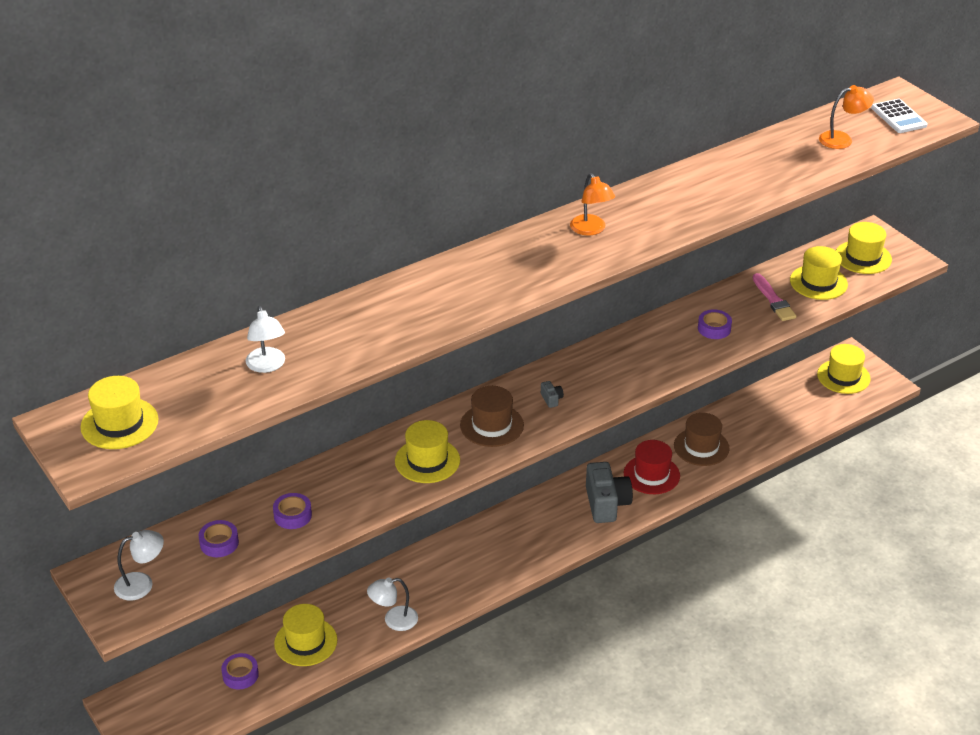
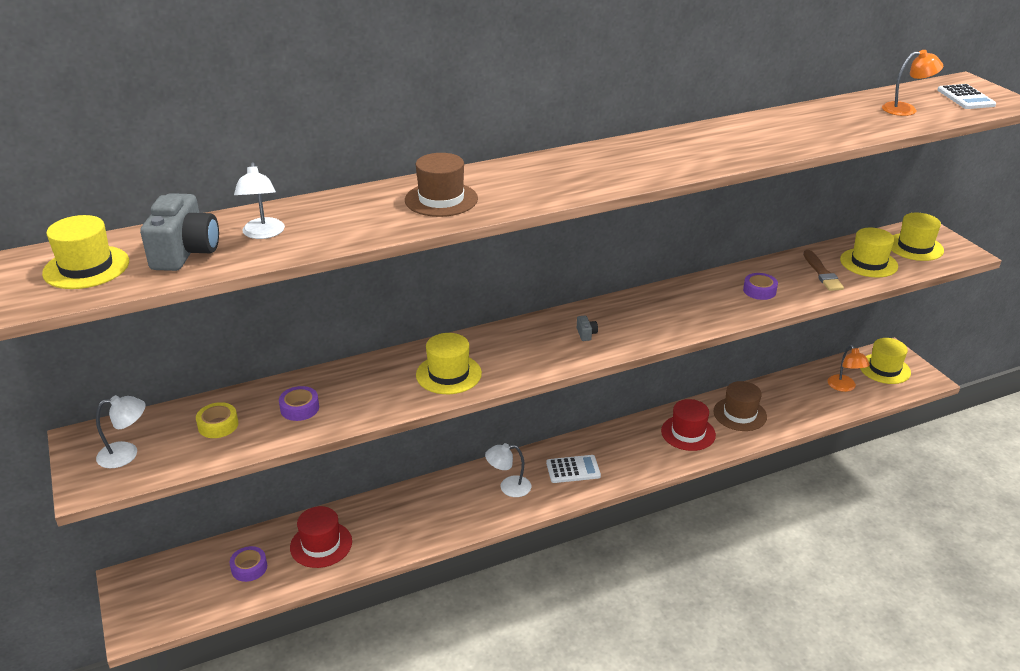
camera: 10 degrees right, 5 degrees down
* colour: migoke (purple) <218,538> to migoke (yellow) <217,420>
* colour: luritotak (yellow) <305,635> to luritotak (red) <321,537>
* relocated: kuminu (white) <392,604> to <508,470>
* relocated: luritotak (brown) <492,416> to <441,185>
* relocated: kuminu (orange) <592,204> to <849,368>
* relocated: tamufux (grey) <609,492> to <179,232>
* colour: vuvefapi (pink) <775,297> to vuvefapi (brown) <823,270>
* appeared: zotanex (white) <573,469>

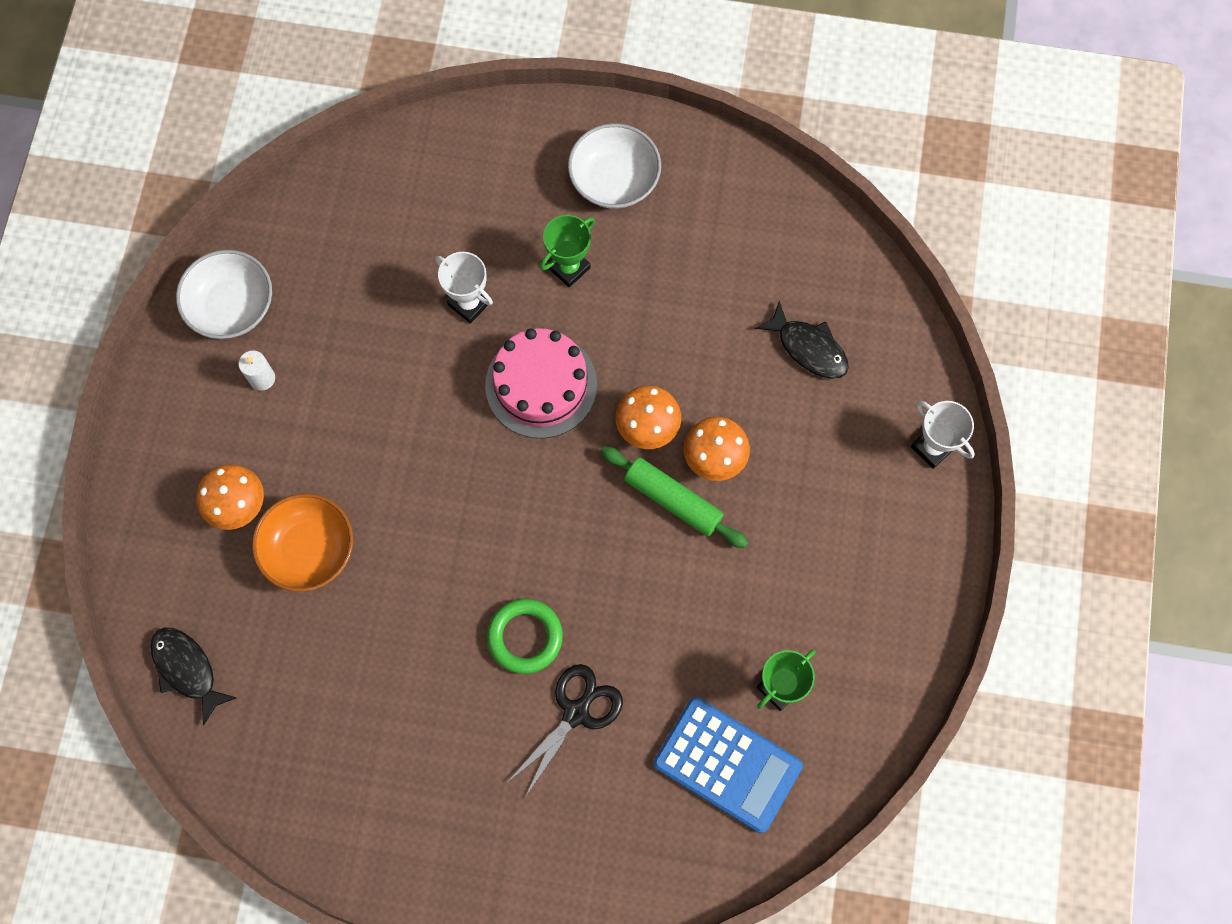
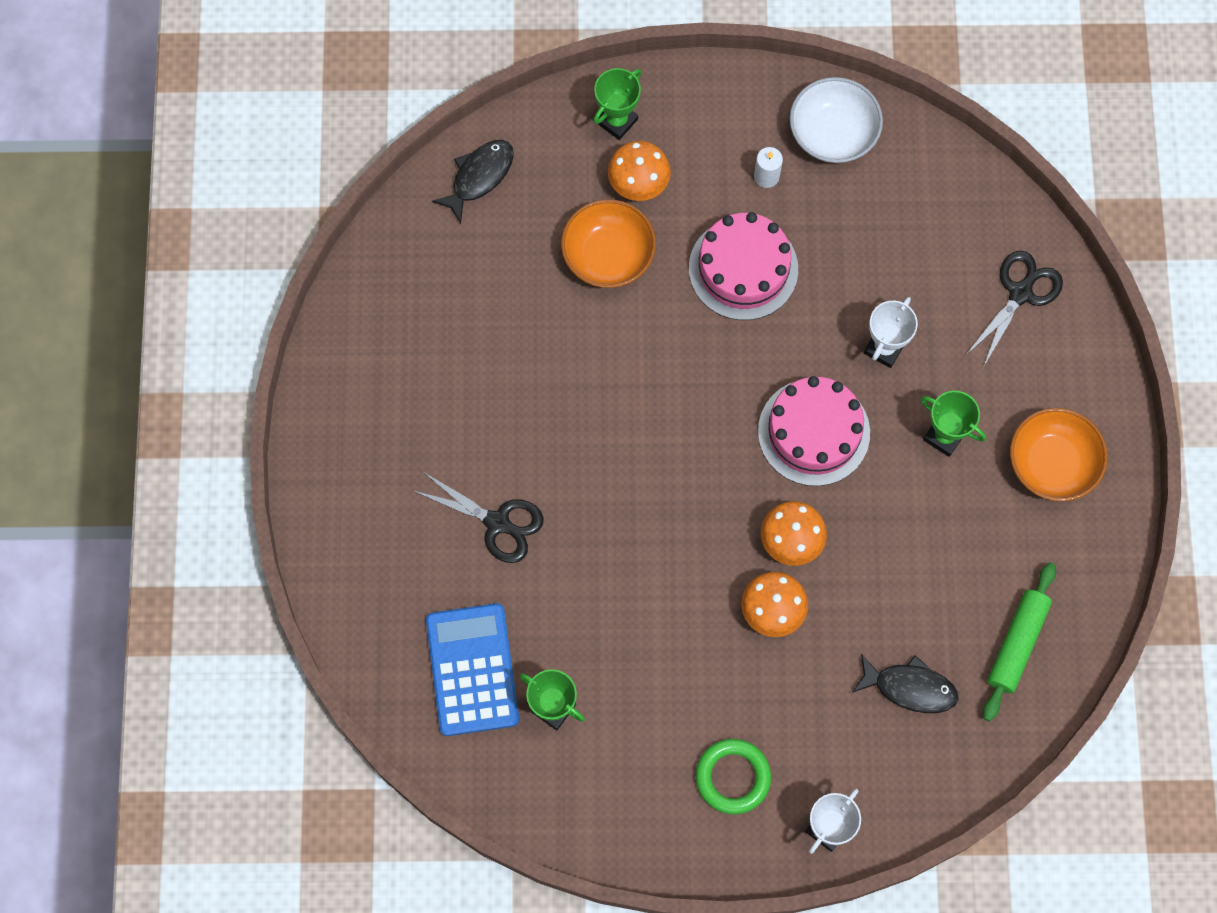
camera: 80 degrees right, 0 degrees up
* relocated: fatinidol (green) <525,636> to <733,776>
* colour: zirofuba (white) <614,166> to zirofuba (orange) <1059,455>
* relocated: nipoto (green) <674,497> to <1019,641>
* spun: zotanex (blue) <728,765> = <472,669> 150 degrees clockwise
* spun: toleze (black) <802,340> = <905,683> 105 degrees counterclockwise
* appeared: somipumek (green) <617,104>
* appeared: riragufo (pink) <743,266>
* appeared: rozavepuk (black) <1014,308>

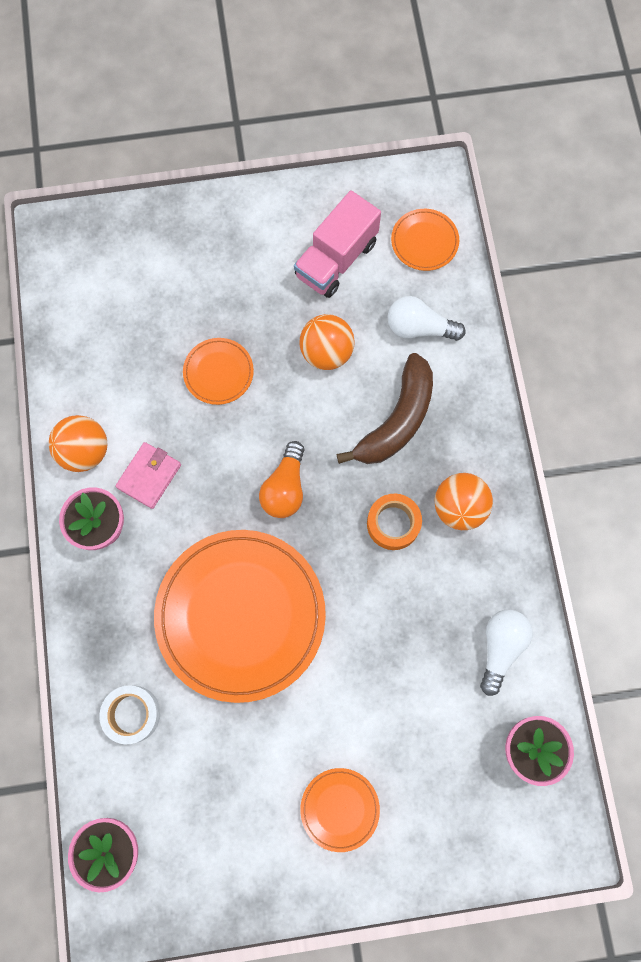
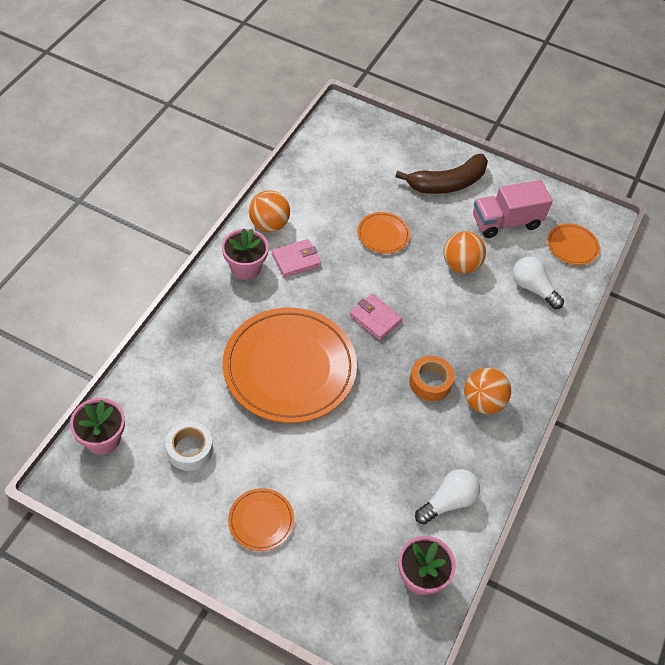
camera: 30 degrees right, 20 degrees down
* relocated: migoke (white) <129,714> to <189,446>
* exchanged: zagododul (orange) <282,479> to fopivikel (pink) <376,317>
* relocated: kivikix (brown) <385,408> to <441,174>

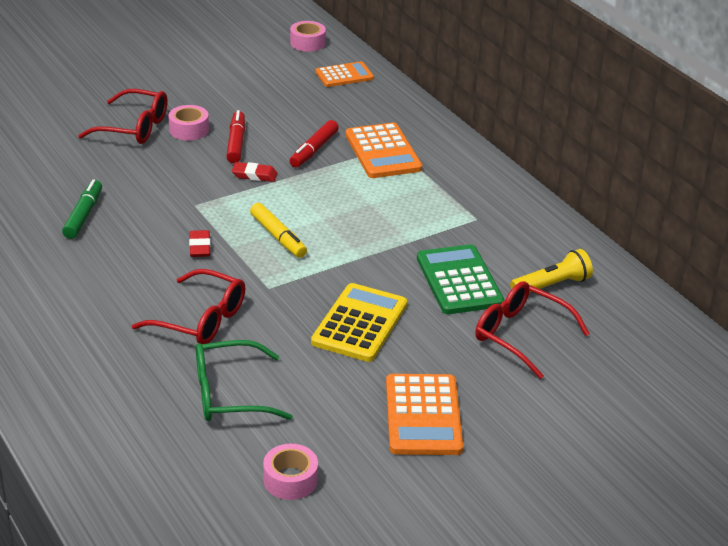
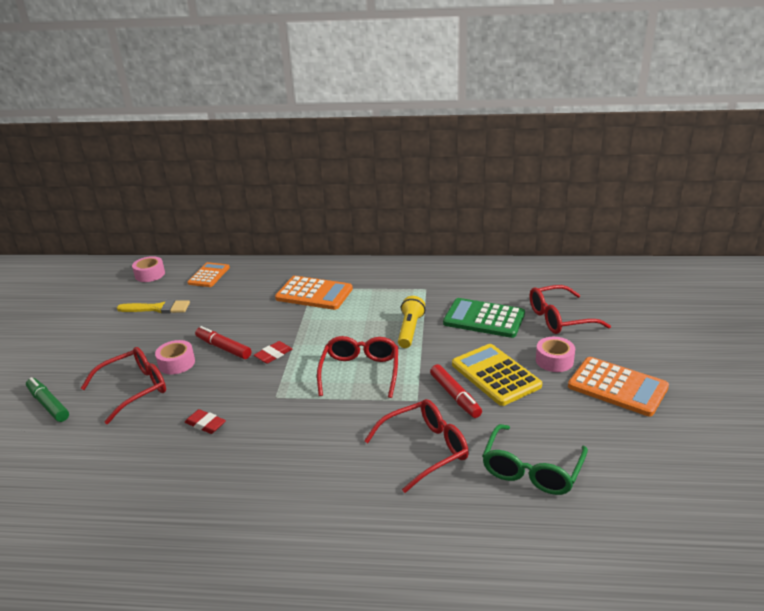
camera: 50 degrees left, 5 degrees down
* relocated: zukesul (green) <82,209> to <47,399>
* relocated: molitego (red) <200,243> to <205,421>
* exchanged: zukesul (yellow) <278,230> to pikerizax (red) <357,367>
* relocated: migoke (pink) <290,472> to <555,354>
* relocated: zukesul (red) <314,144> to <456,391>
* relocated: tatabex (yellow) <551,271> to <411,322>
* appeared: vuvefapi (yellow) <153,307>

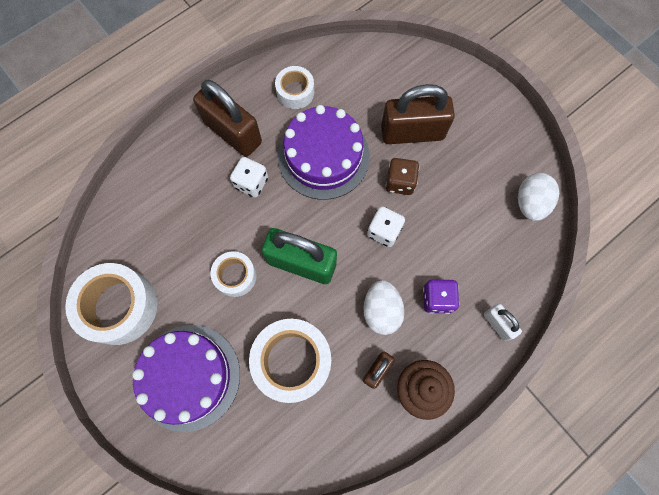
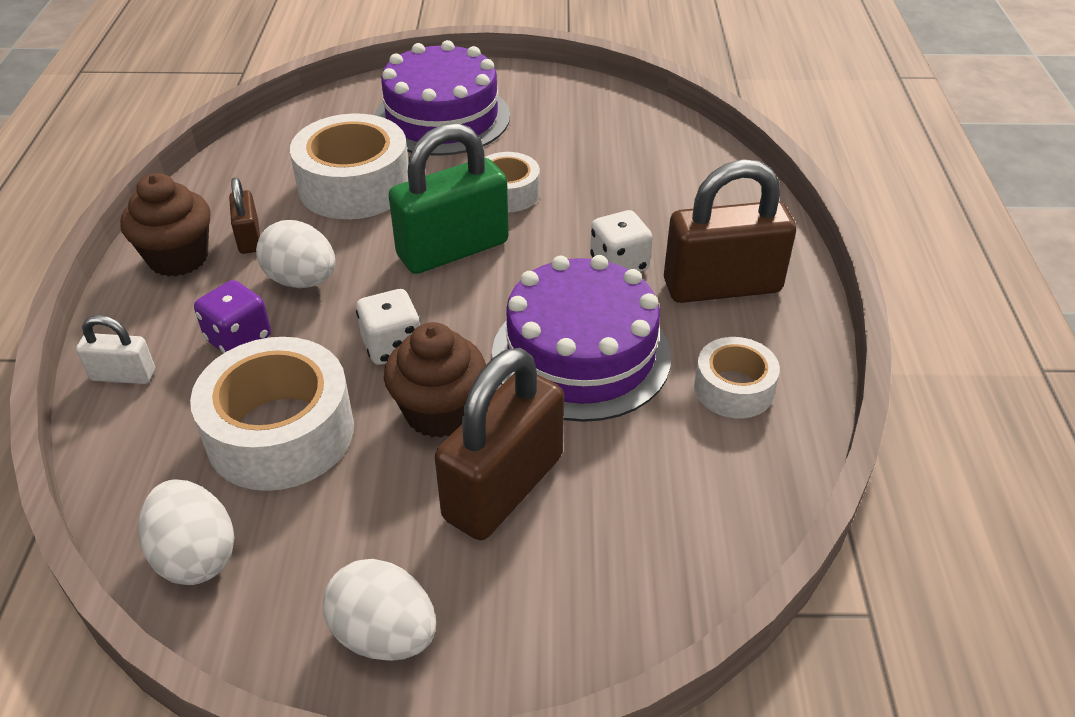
camera: 130 degrees right, 30 degrees down
* relocated: migoke (white) <111,304> to <272,414>
* exchanged: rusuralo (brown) <402,176> to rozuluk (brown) <435,380>
* appeared: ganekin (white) <379,610>

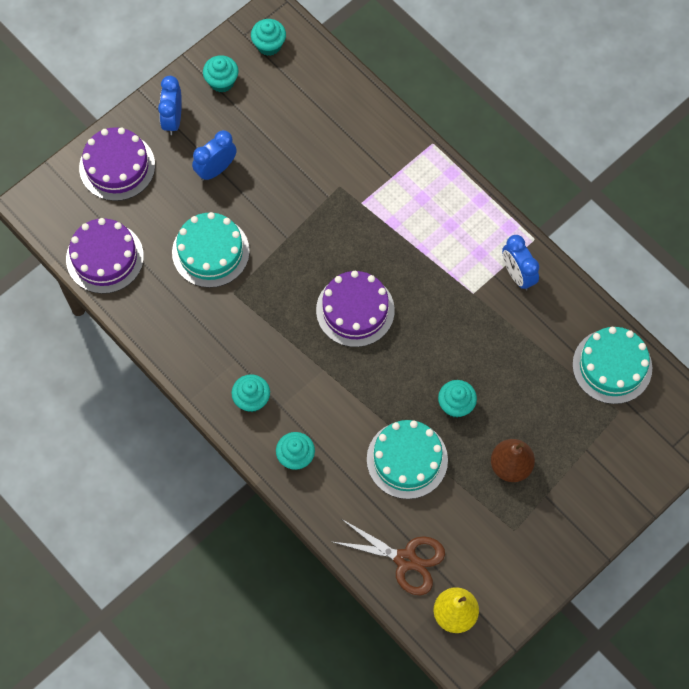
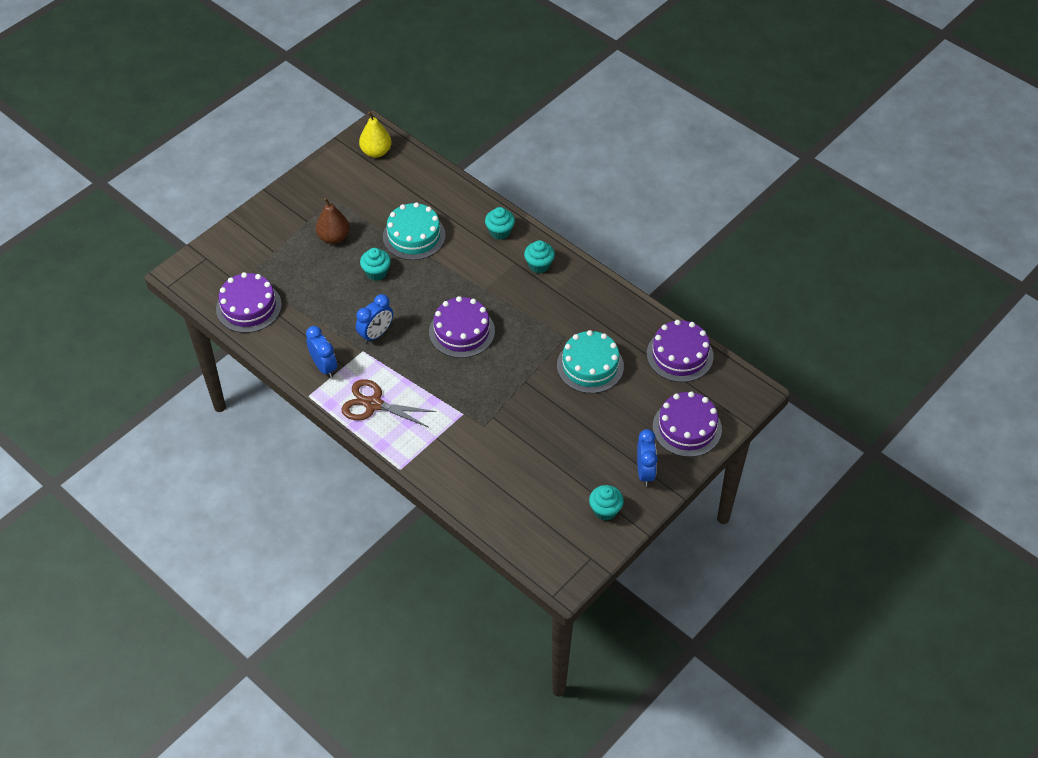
camera: 175 degrees right, 15 degrees down
* relocated: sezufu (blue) <214,155> to <374,318>
* missing: rozuluk (turquoise) <268,37>
* relocated: rozavepuk (brown) <389,557> to <388,403>
* colour: riragufo (turquoise) <612,365> to riragufo (purple) <249,302>

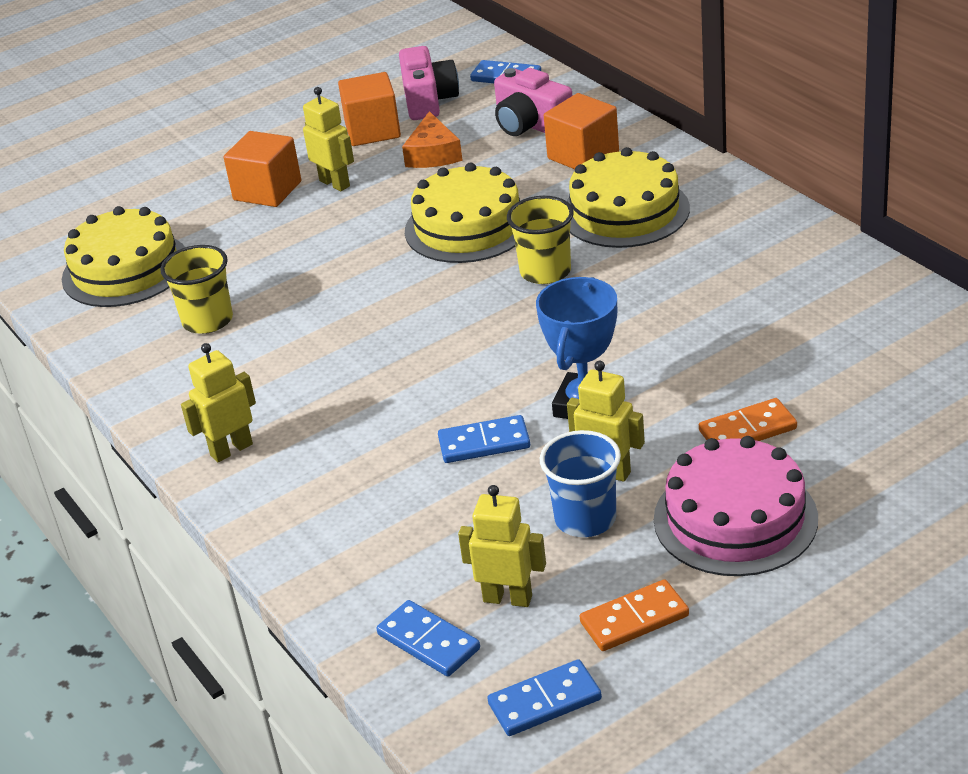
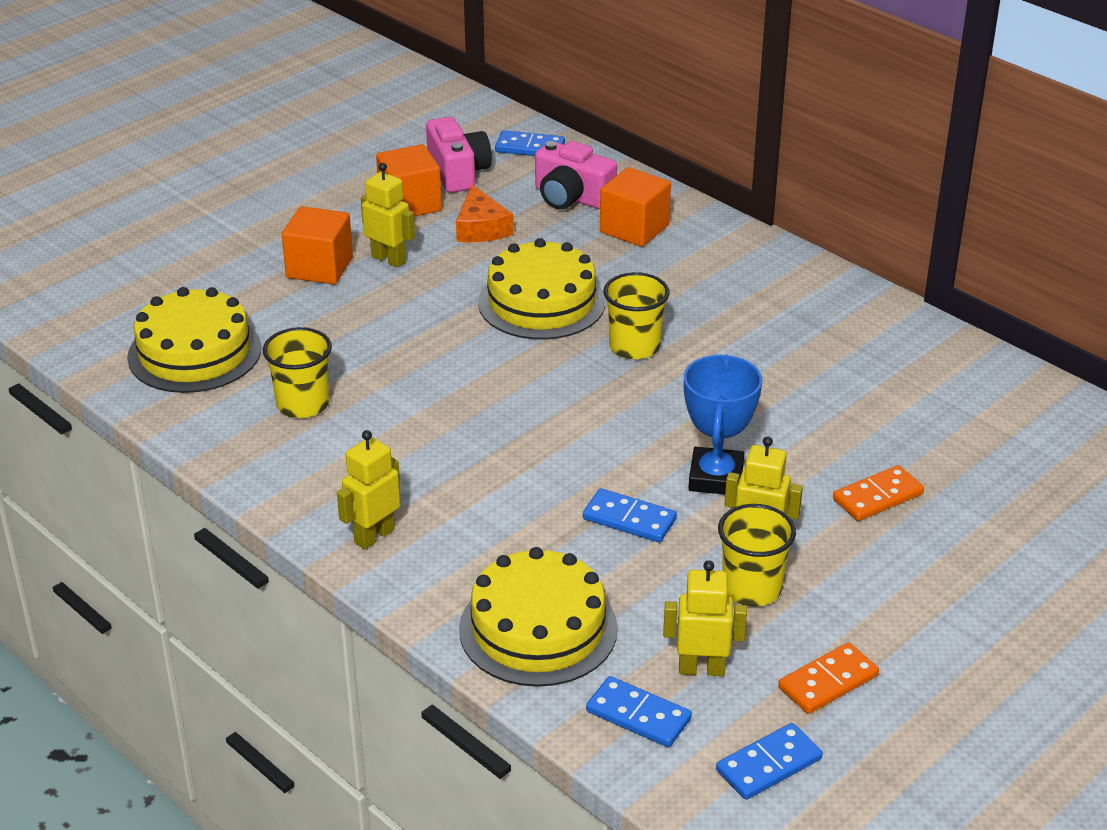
camera: 15 degrees left, 0 degrees up
* spun: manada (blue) <484,439> = <630,515> 45 degrees clockwise
* colour: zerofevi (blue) <580,483> to zerofevi (yellow) <757,555>
* relocated: riragufo (yellow) <628,197> to <538,617>
* missing: riragufo (pink) <736,506>

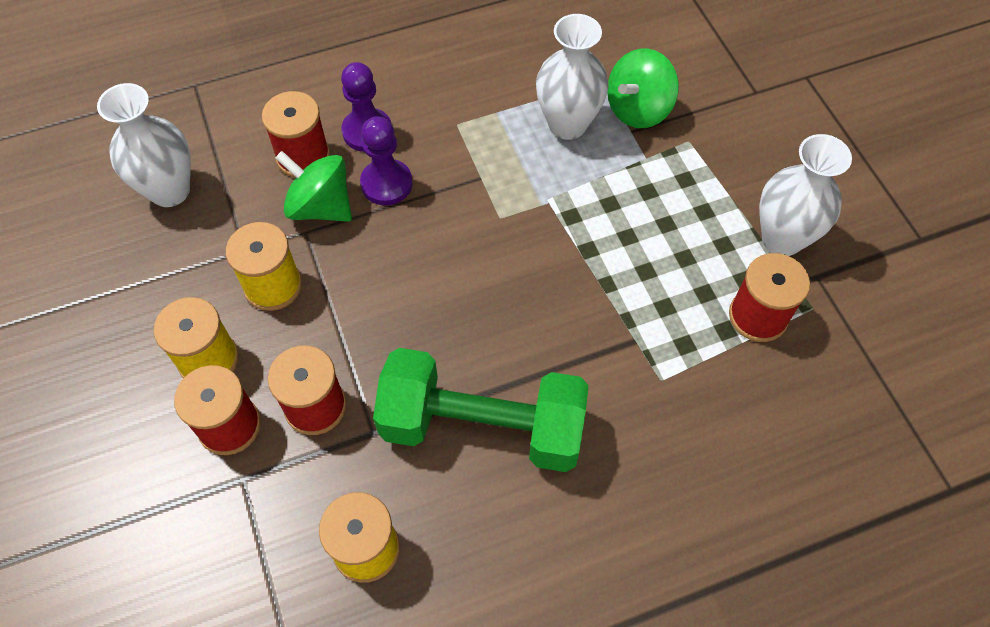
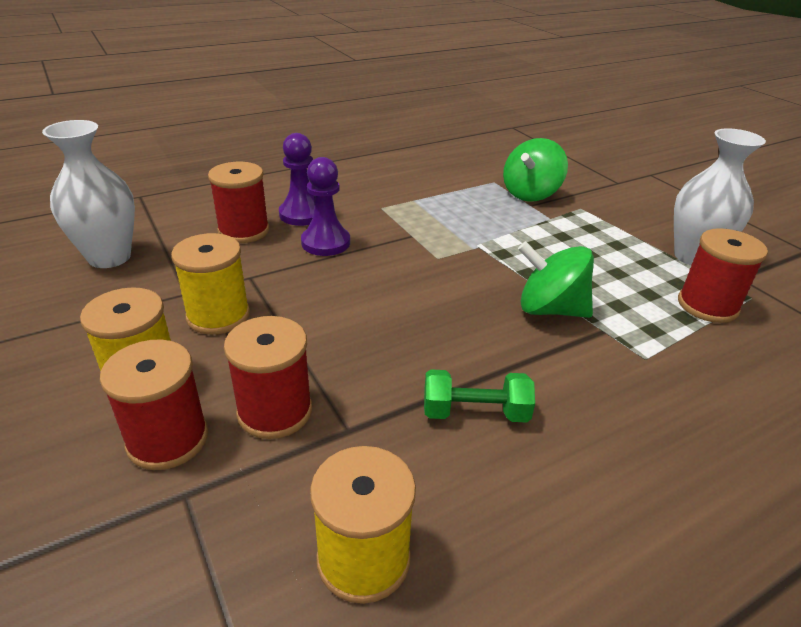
camera: 10 degrees left, 25 degrees down
* relocated: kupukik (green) <313,186> to <556,279>
* size: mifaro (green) <481,410> = <479,395> x0.46
* missing: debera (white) <572,77>

